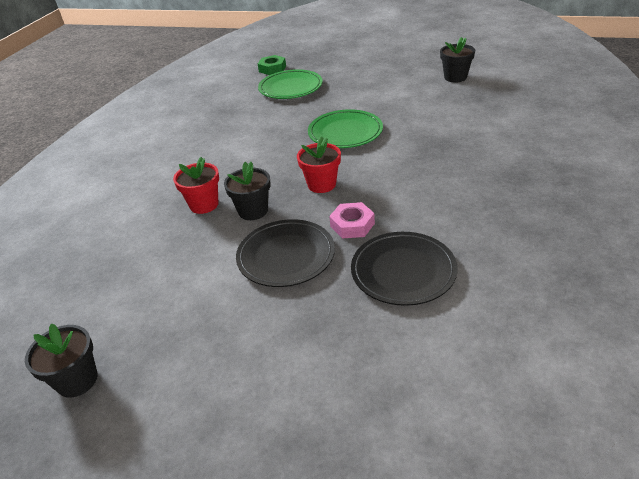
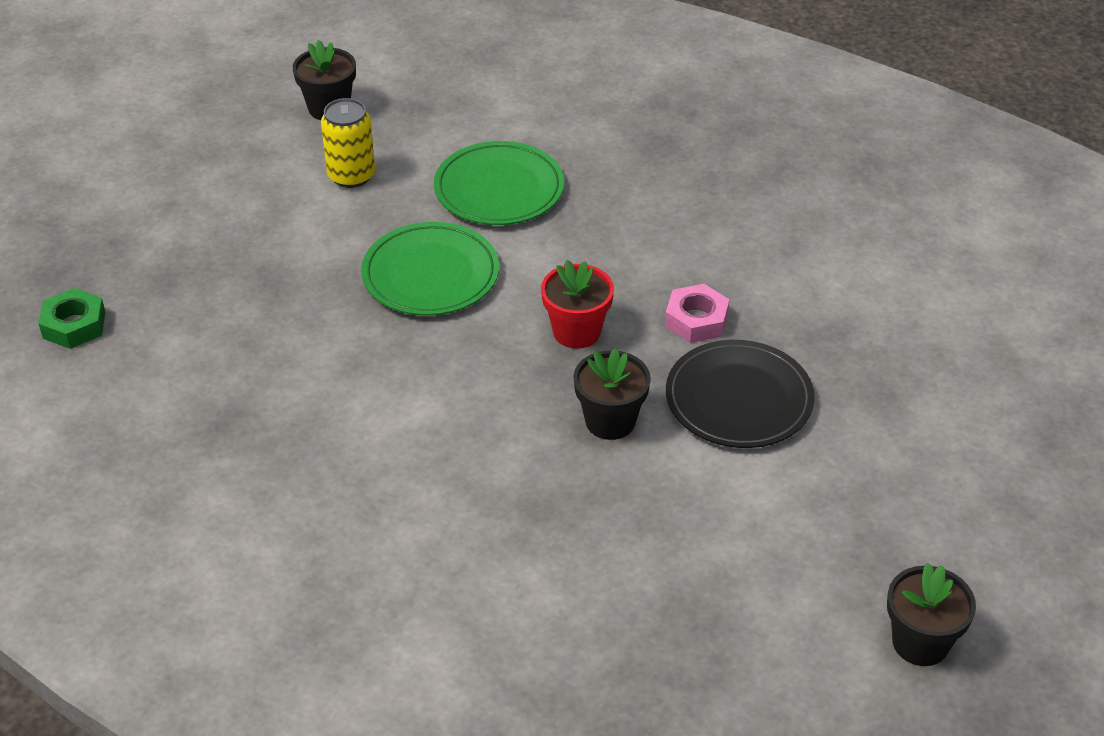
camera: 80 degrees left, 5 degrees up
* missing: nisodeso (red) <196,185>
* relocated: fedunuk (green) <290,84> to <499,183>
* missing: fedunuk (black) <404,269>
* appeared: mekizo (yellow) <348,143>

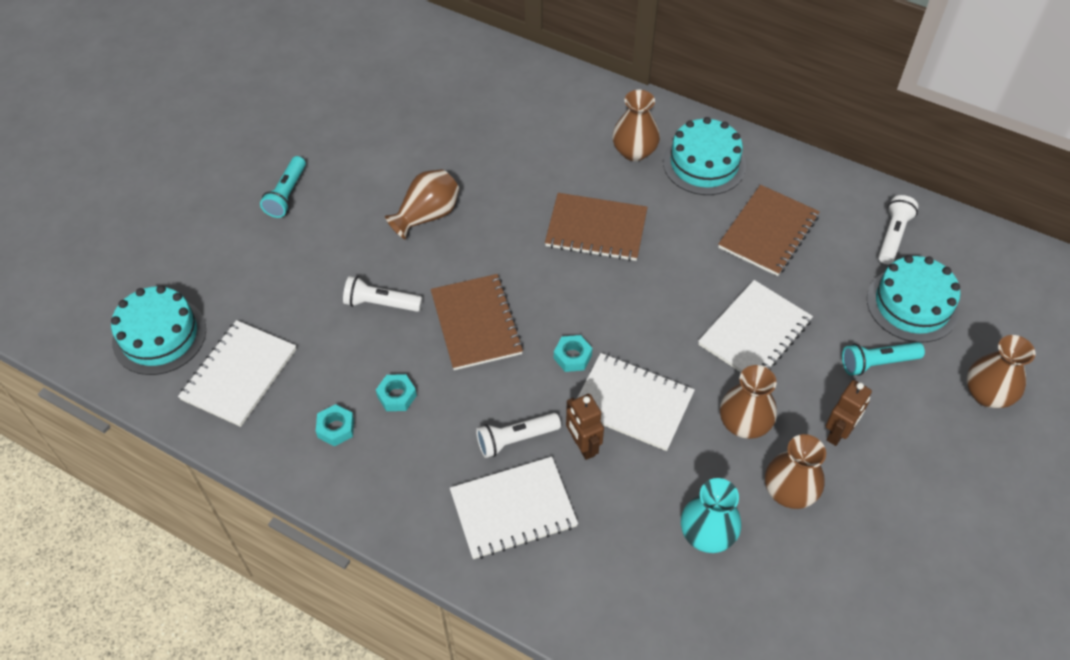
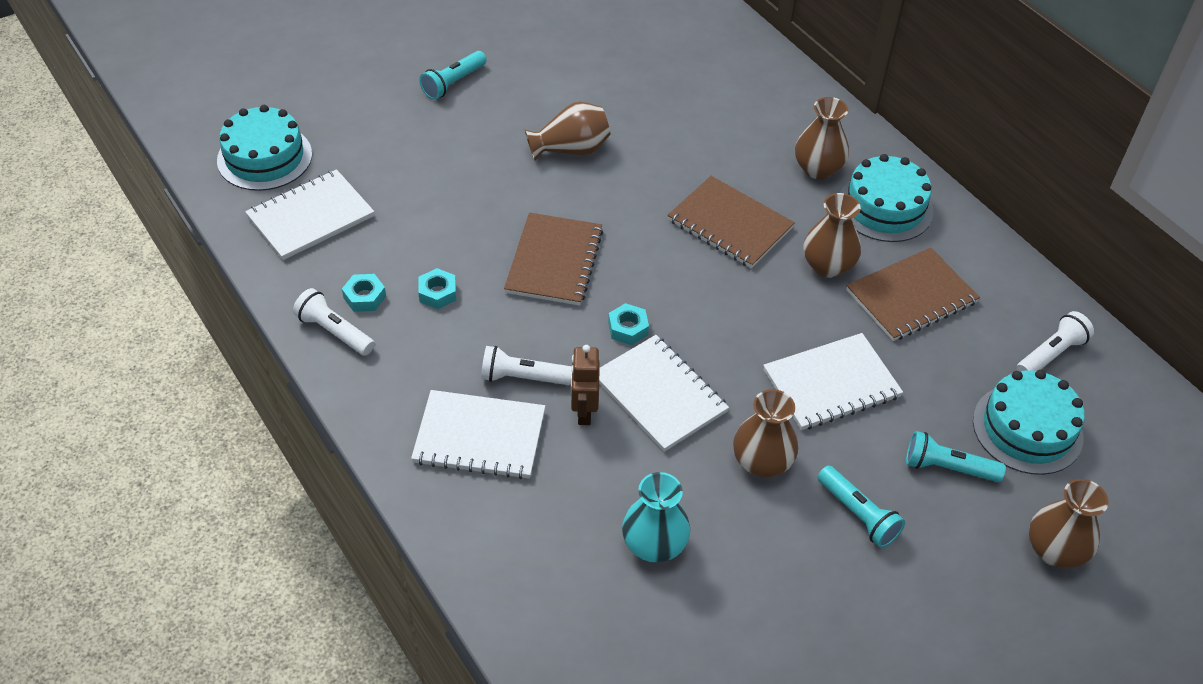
camera: 25 degrees right, 5 degrees down
* relocated: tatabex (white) <383,294> to <334,322>
* relocated: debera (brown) <795,471> to <832,235>
* exchanged: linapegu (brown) <849,413> to tatabex (turquoise) <861,507>

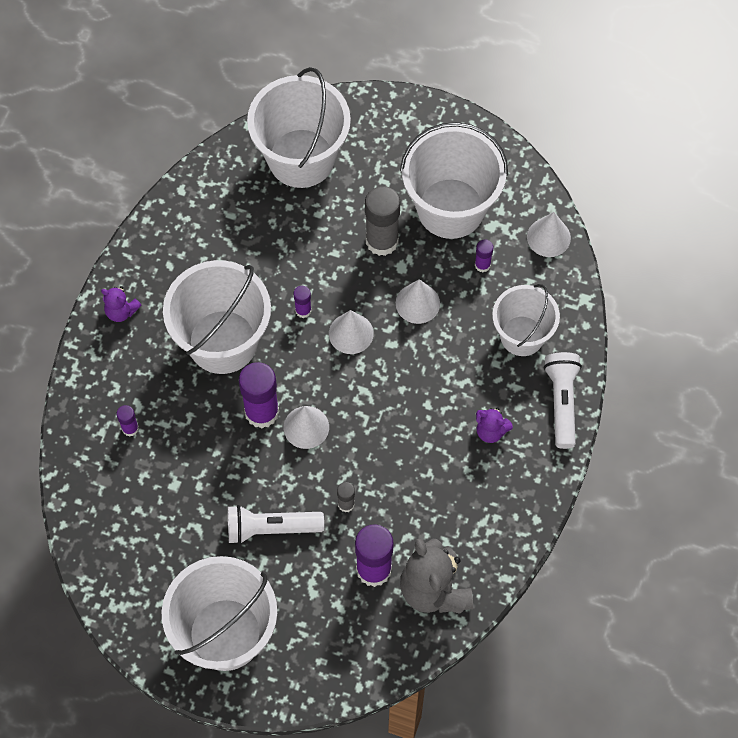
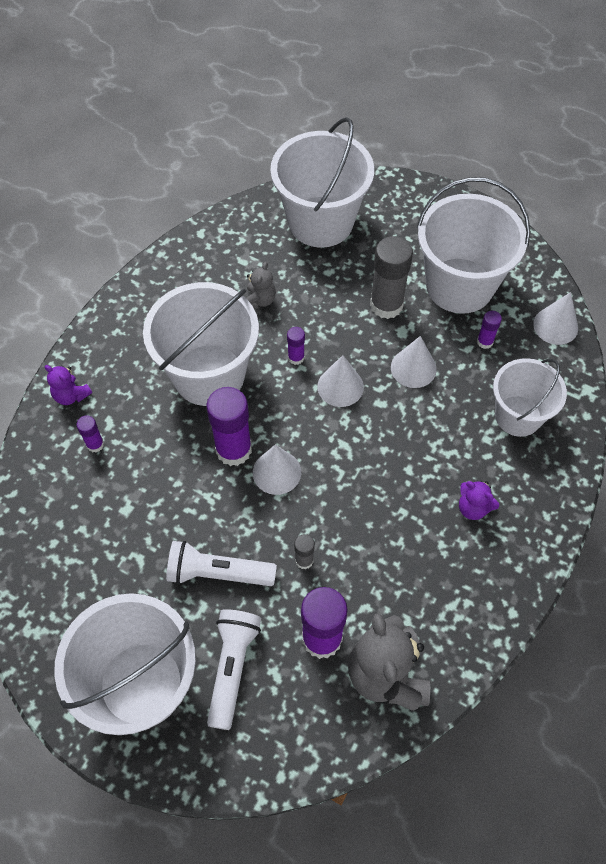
camera: 10 degrees right, 5 degrees down
* relocated: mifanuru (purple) <121,304> to <68,385>
* relocated: tatabex (white) <563,400> to <234,669>
* appeared: mifanuru (grey) <261,285>

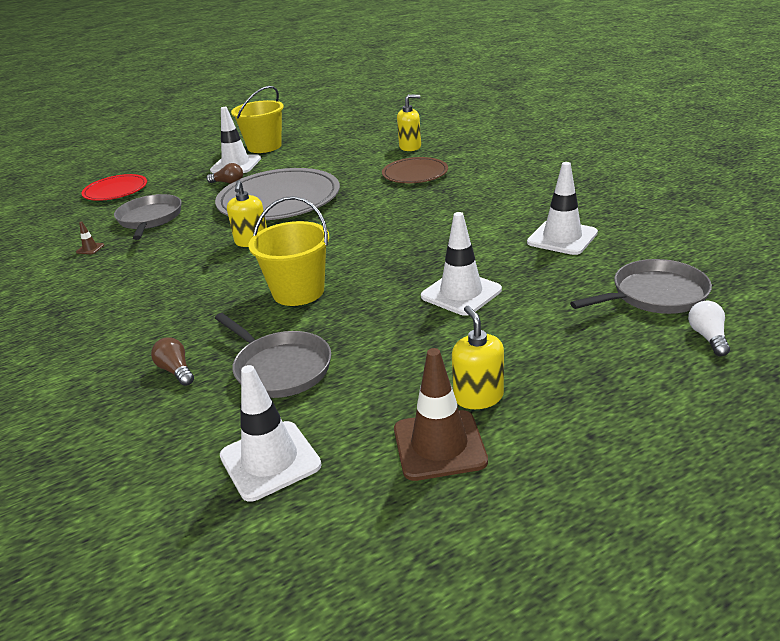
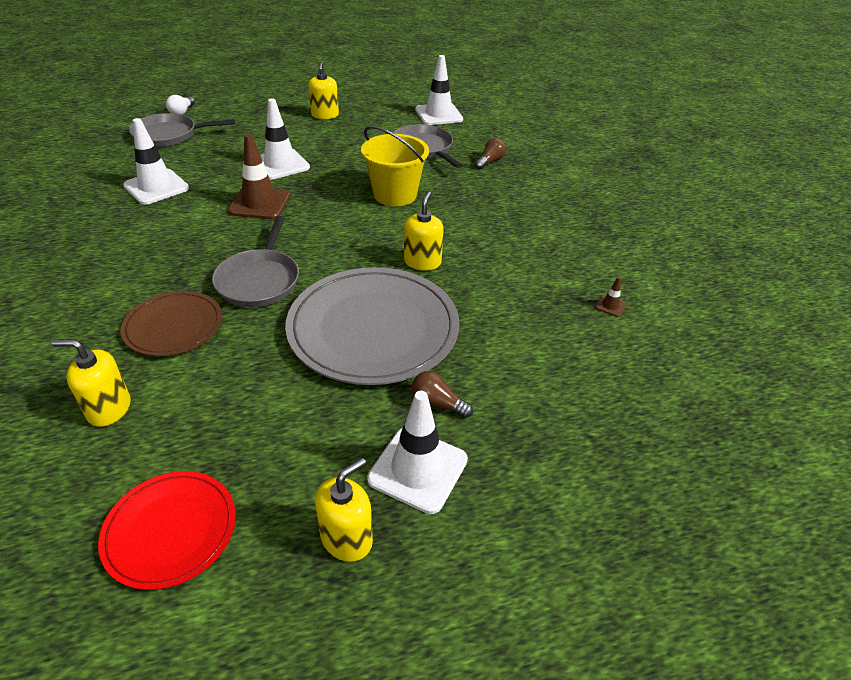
camera: 170 degrees left, 10 degrees up
* relocated: fedunuk (red) <114,187> to <167,530>
* relocated: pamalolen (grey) <148,217> to <255,261>
* spun: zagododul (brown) <172,361> = <490,153> 120 degrees counterclockwise
* exchanged: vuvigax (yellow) <257,119> to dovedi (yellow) <344,510>
* relocated: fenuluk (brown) <441,414> to <259,176>

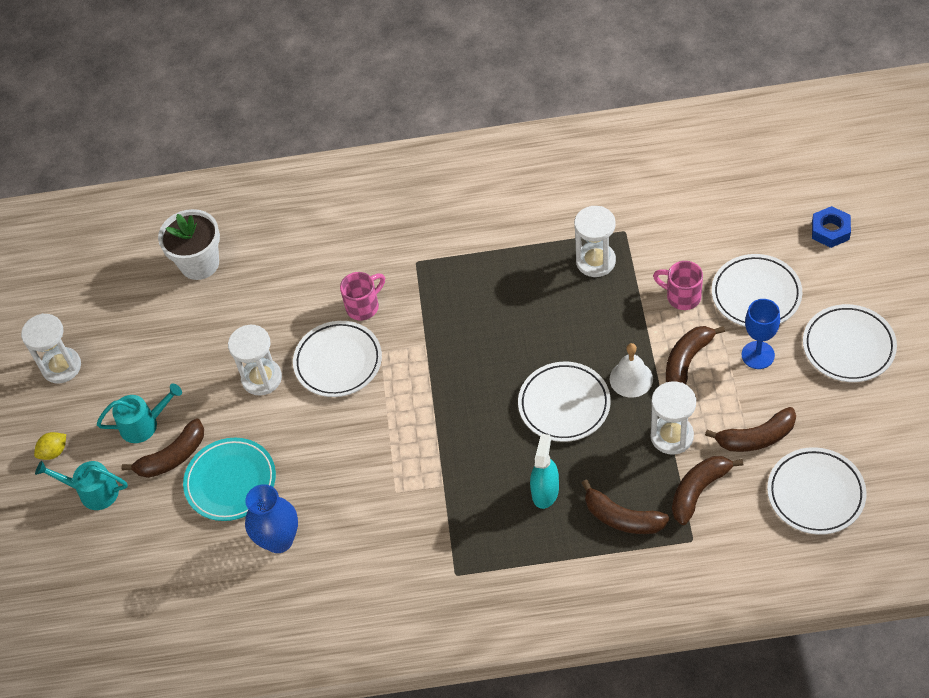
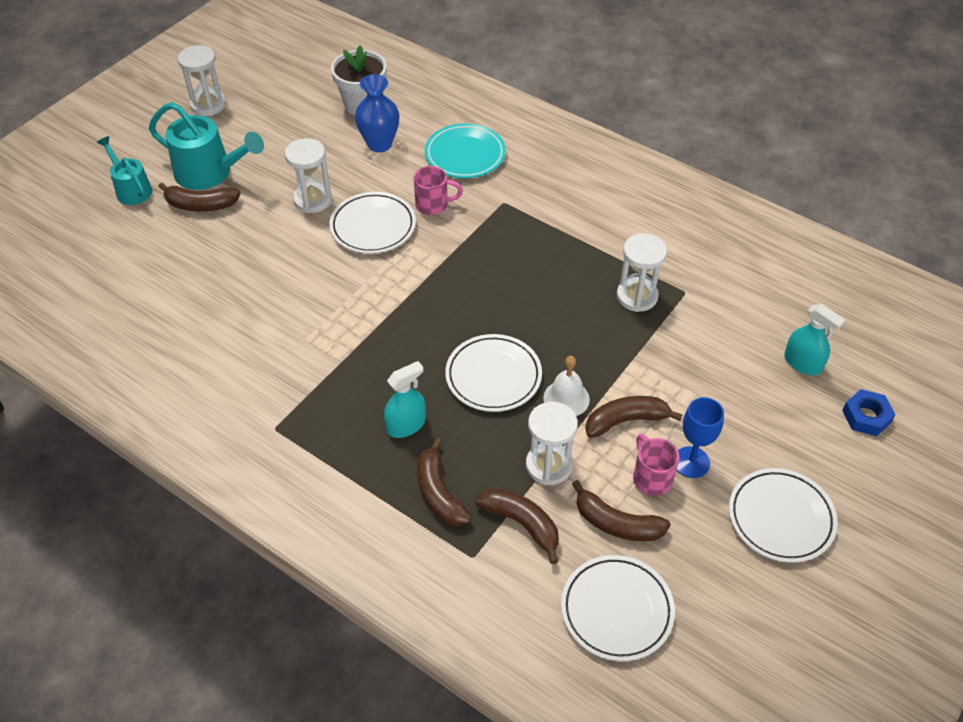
camera: 35 degrees right, 5 degrees down
* missing: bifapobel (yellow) <50,446>
* size: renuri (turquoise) <139,413> = <206,146> x1.62
* relocated: fedunuk (turquoise) <229,479> to <465,150>
* relocated: debera (blue) <271,518> to <377,113>
* relocated: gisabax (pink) <678,285> to <656,465>
* spun: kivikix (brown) <707,490> = <517,526> 45 degrees clockwise
* missing: fedunuk (white) <757,290>
* appeared: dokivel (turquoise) <814,339>

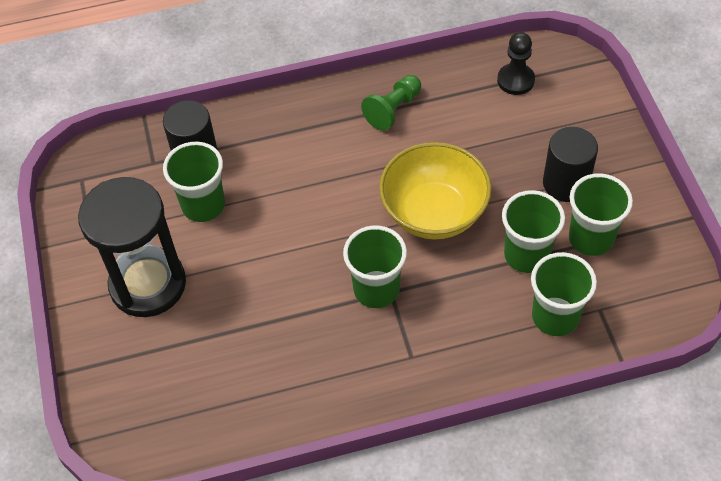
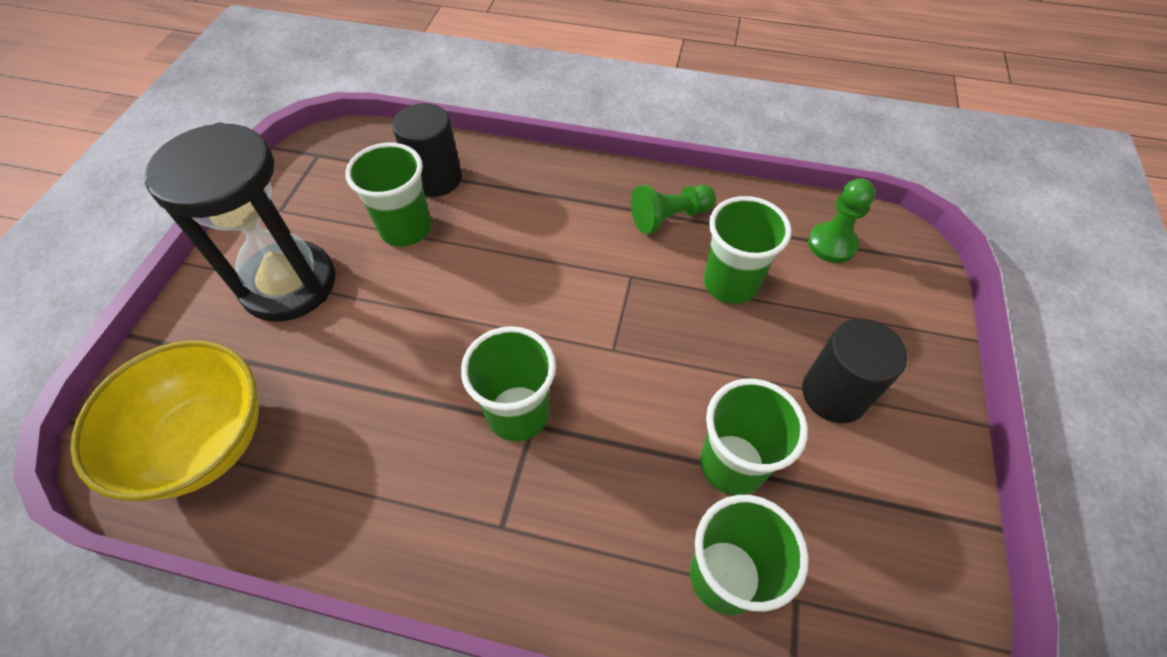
camera: 25 degrees right, 0 degrees up
* relocated: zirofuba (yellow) <435,191> to <164,420>
* colour: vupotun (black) <516,63> to vupotun (green) <841,220>
* relocated: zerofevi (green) <601,214> to <748,250>

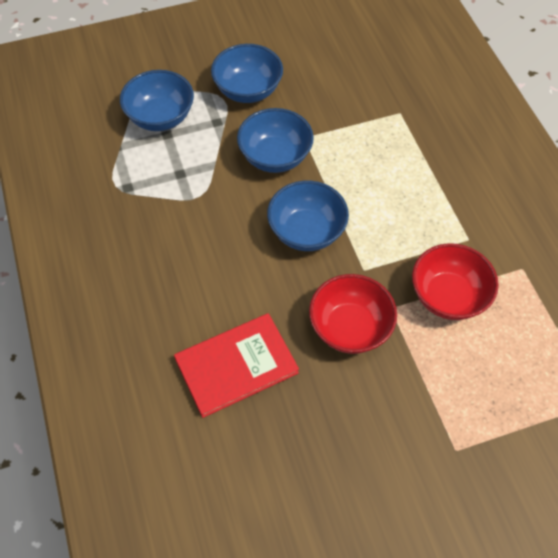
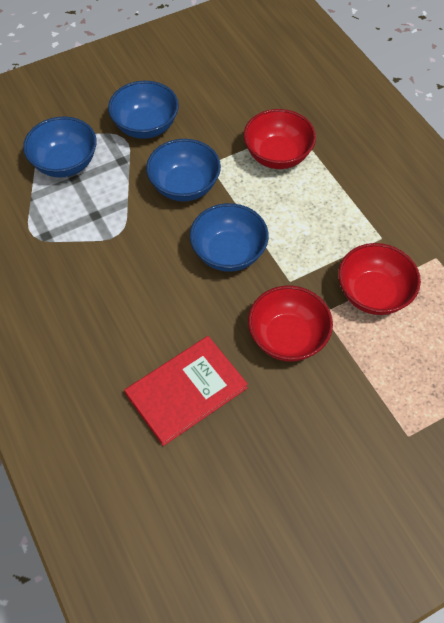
camera: 10 degrees left, 0 degrees up
* appeared: zirofuba (red) <280,139>

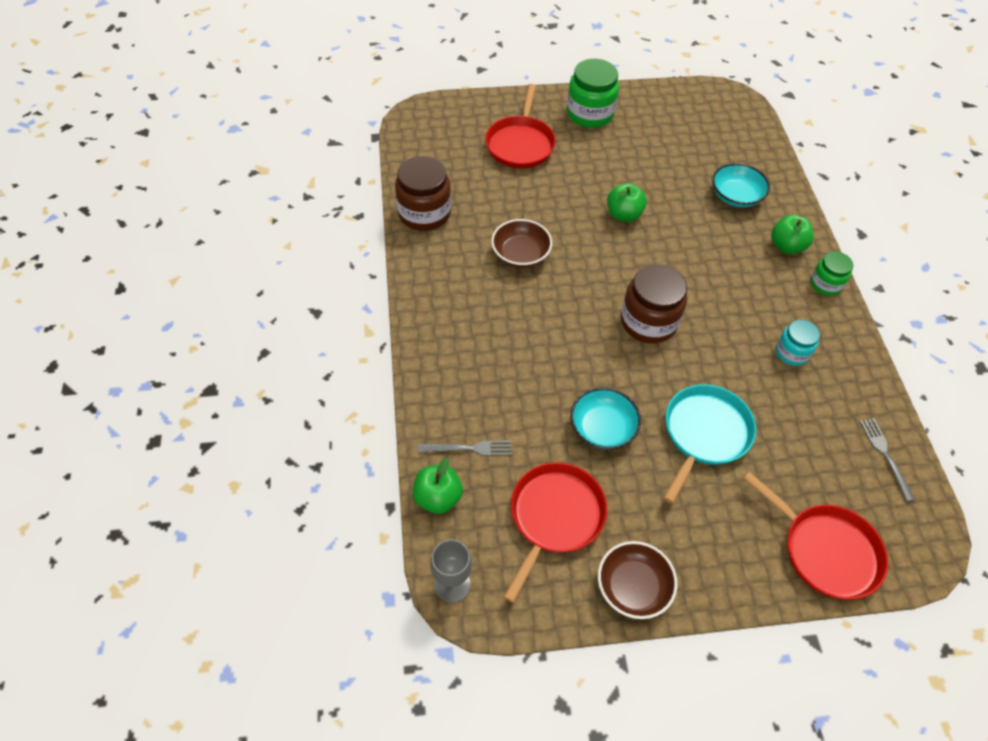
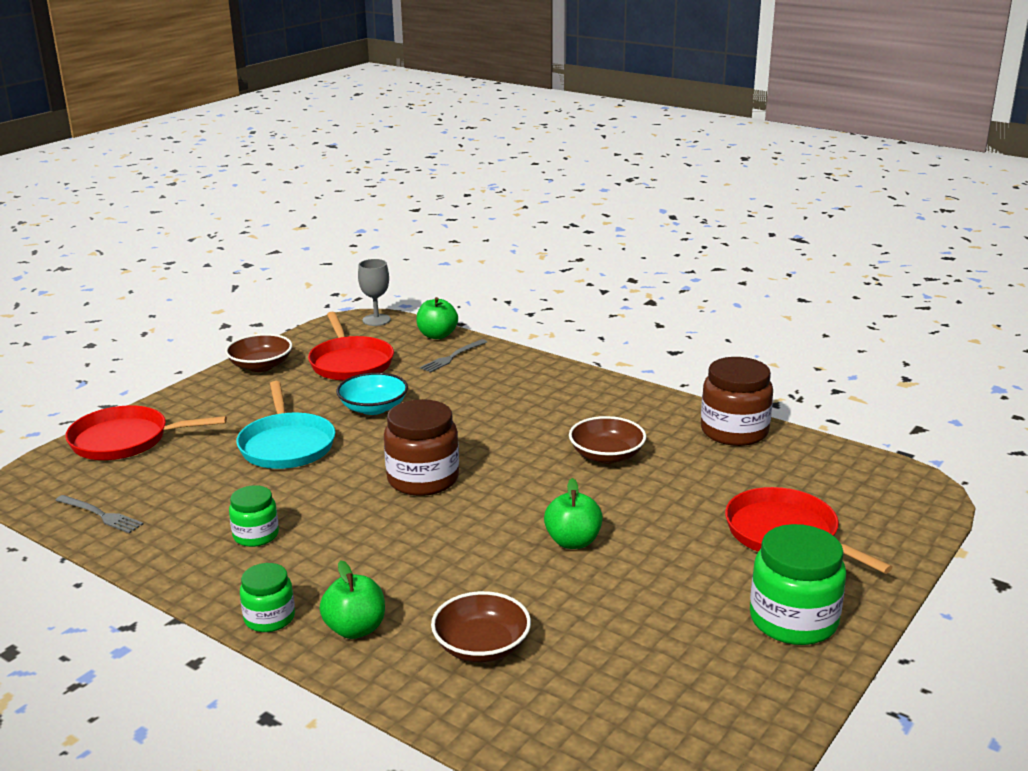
camera: 135 degrees right, 30 degrees down
* colour: zirofuba (turquoise) <741,185> to zirofuba (brown) <481,627>
* colour: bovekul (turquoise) <798,343> to bovekul (green) <254,516>

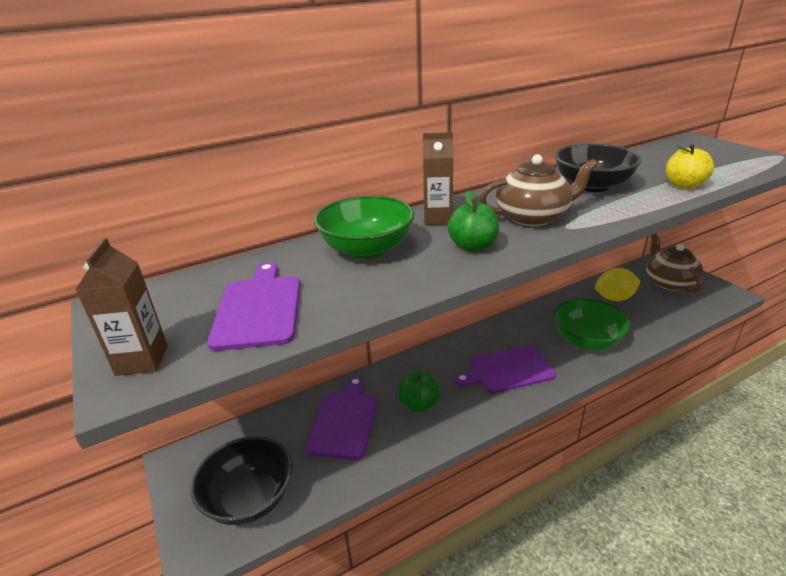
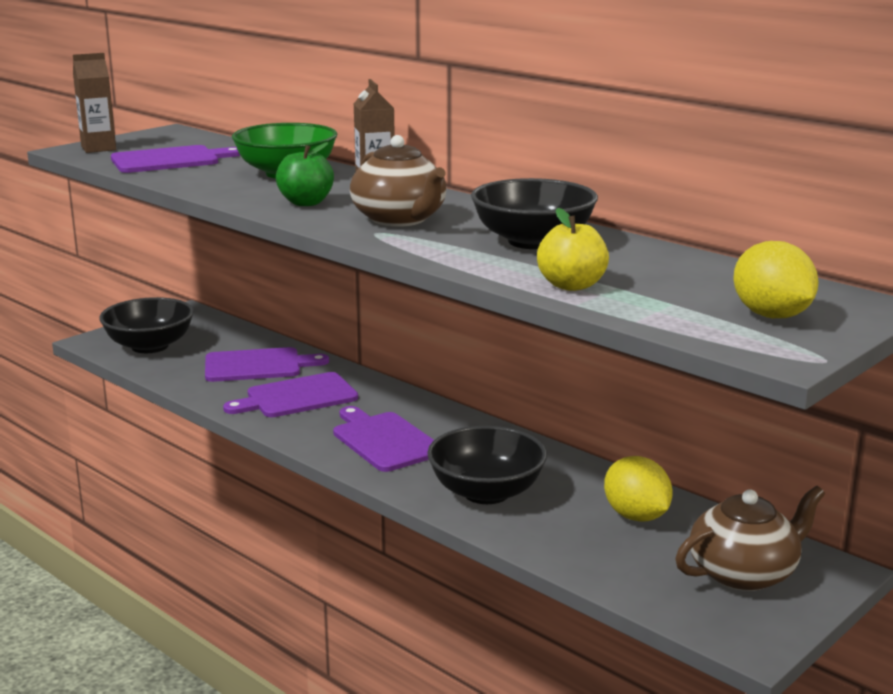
camera: 70 degrees right, 10 degrees down
* exchanged: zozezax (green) <419,391> to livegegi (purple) <290,394>
* colour: zirofuba (green) <592,324> to zirofuba (black) <487,465>
* appeared: bifapobel (yellow) <776,279>

